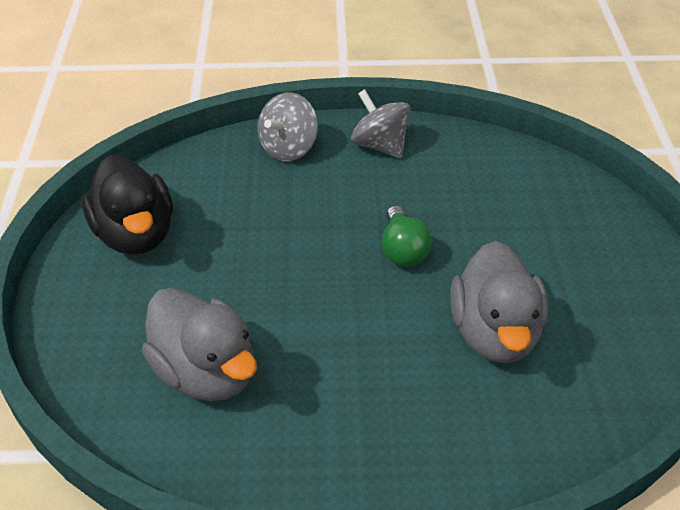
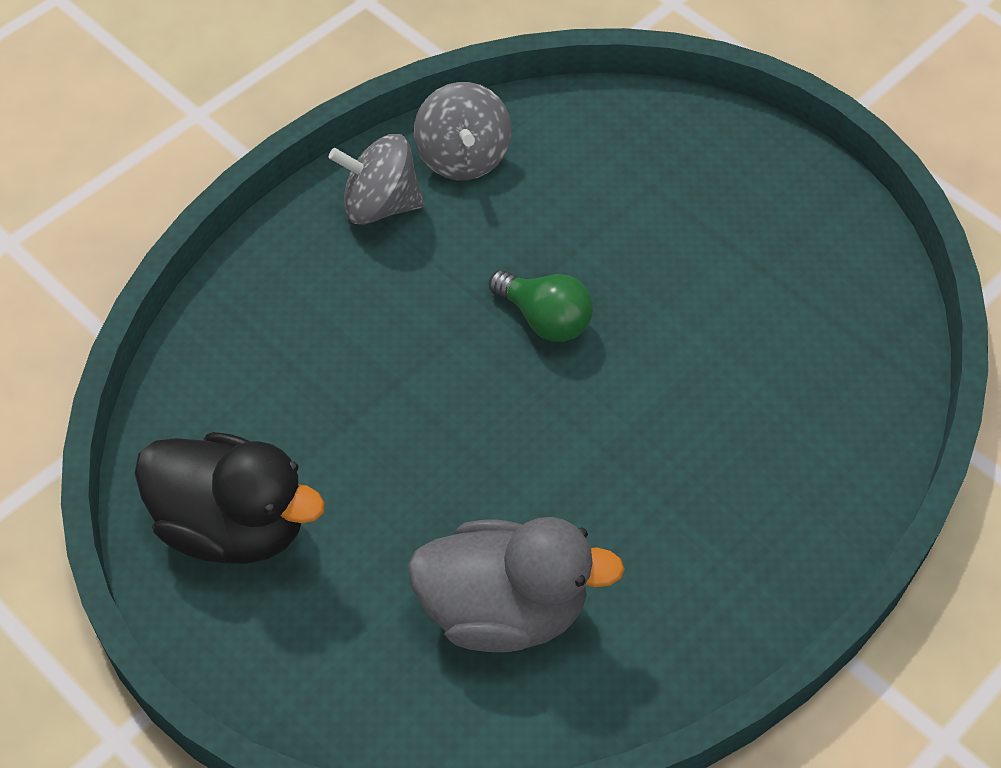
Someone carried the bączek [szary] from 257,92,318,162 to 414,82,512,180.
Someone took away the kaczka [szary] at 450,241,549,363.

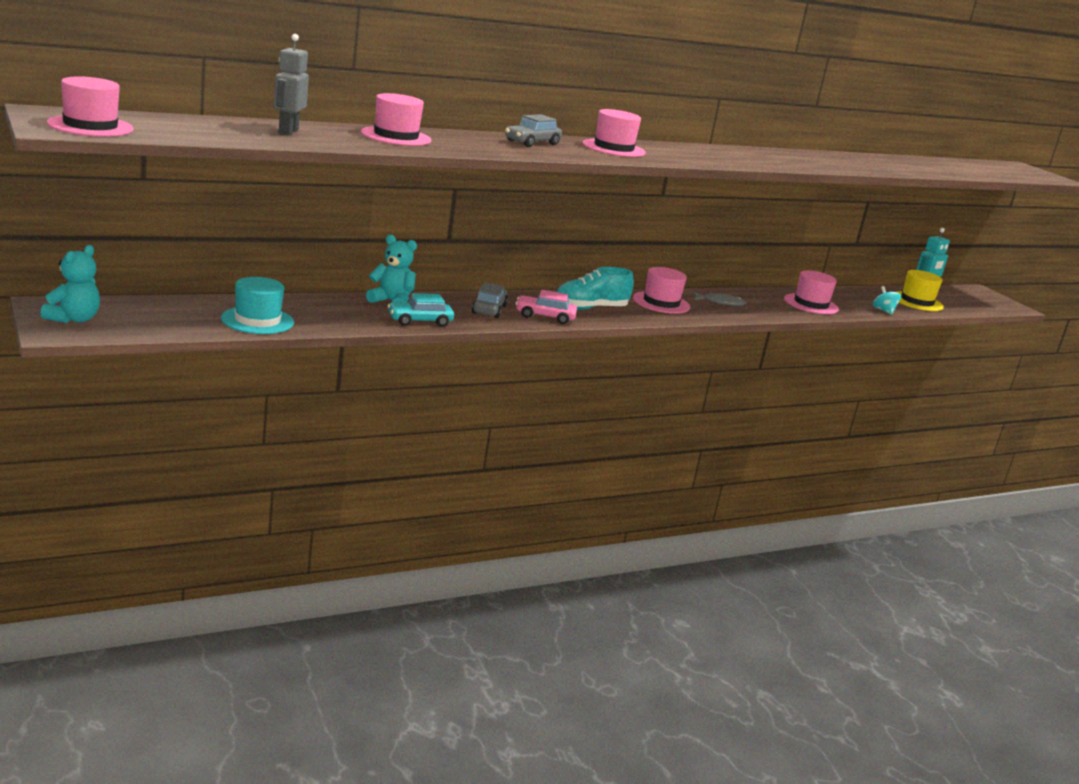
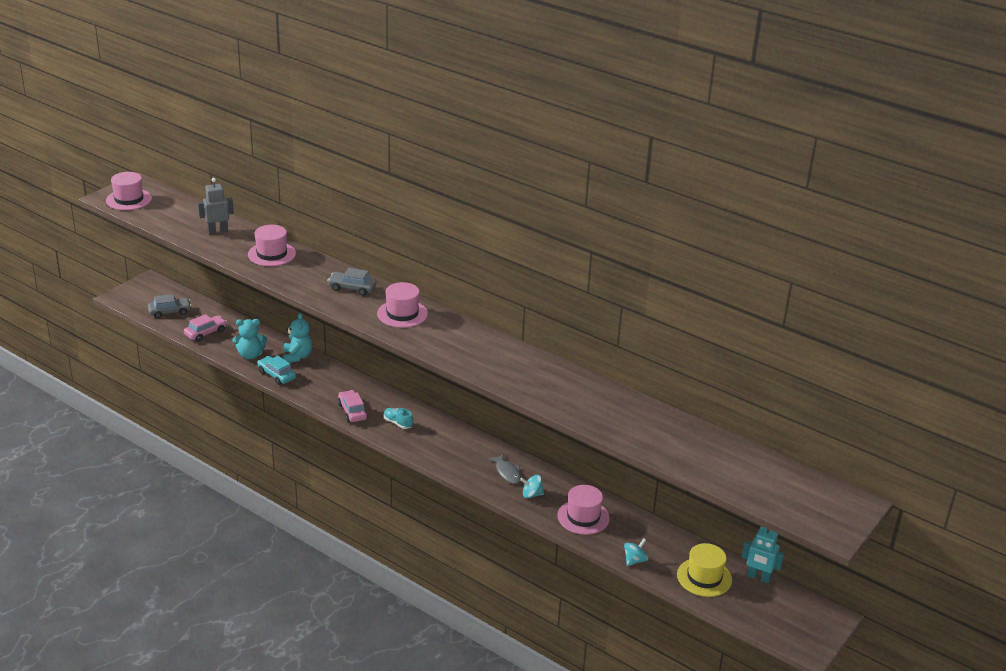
Someone carried the miś [turkusowy] from 40,245,100,323 to 232,319,267,359.
Someone swapped the kapelusz [turkusowy] at 221,277,294,334 for the samochód [różowy] at 184,314,227,342.
Someone carried the samochód [szary] from 472,282,508,318 to 148,294,192,318.
Someone scaled the but [turkusowy] at 557,267,634,310 by 0.57.
Someone took away the kapelusz [różowy] at 633,267,690,314.
Someone put down the bączek [turkusowy] at 520,475,544,498.

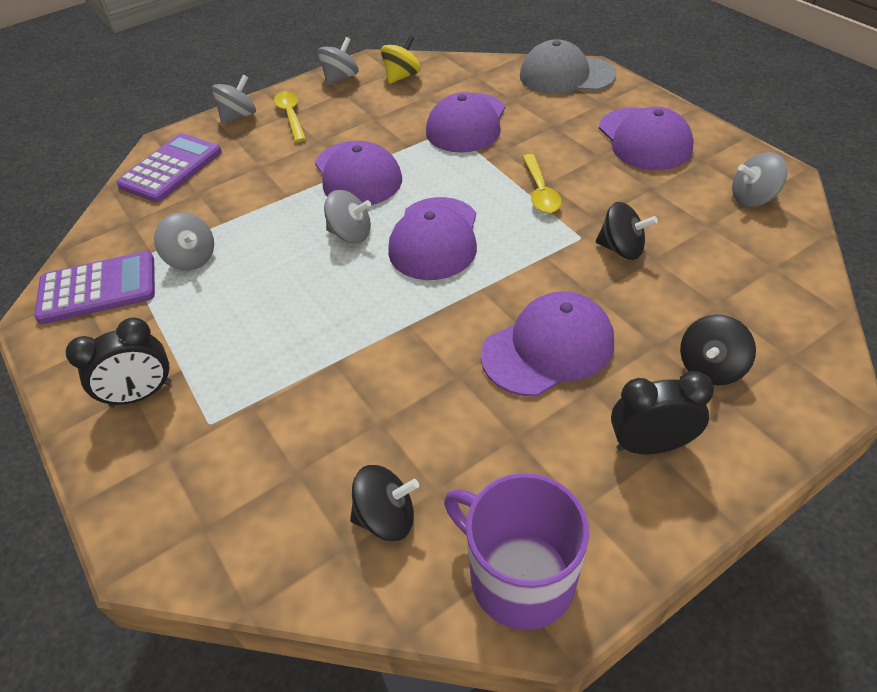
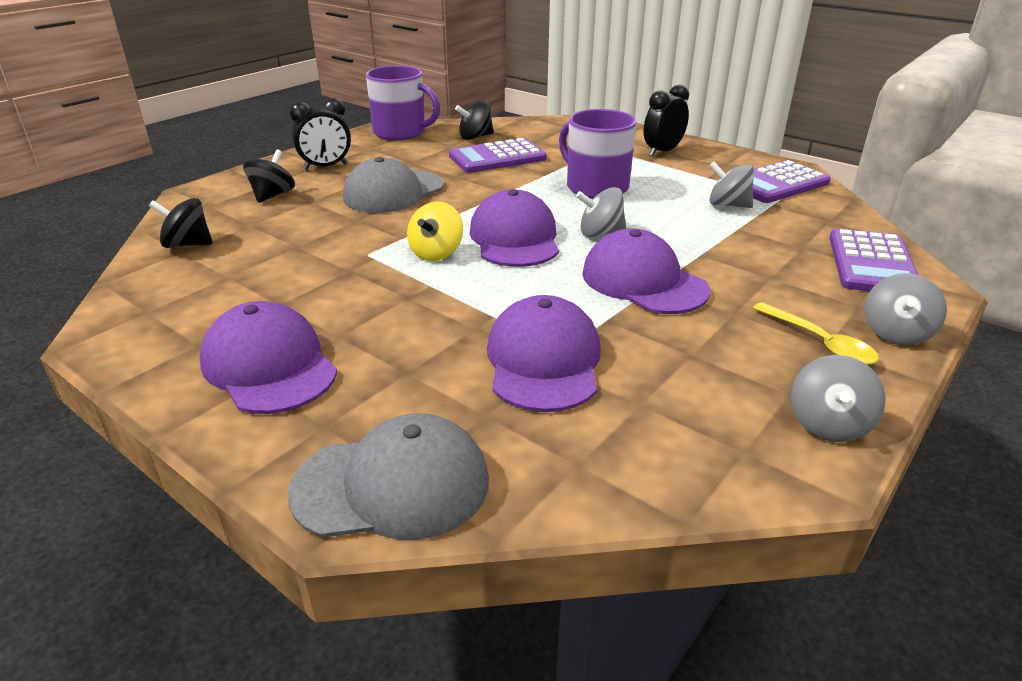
Someone carried the bączek [żółty] from 381,35,421,84 to 407,202,463,261.
Someone repainted the czapka [fioletowy] at 481,291,614,397, which became the czapka [szary] at 343,157,444,213.
Someone took away the łyżka [żółty] at 523,154,562,213.
Someone carried the bączek [czarny] from 596,202,658,260 to 149,198,213,248.
Someone took away the bączek [szary] at 732,152,787,207.
Someone put down the kalkulator [fioletowy] at 449,138,547,173.
Someone put down the kubek [fioletowy] at 559,109,637,199.

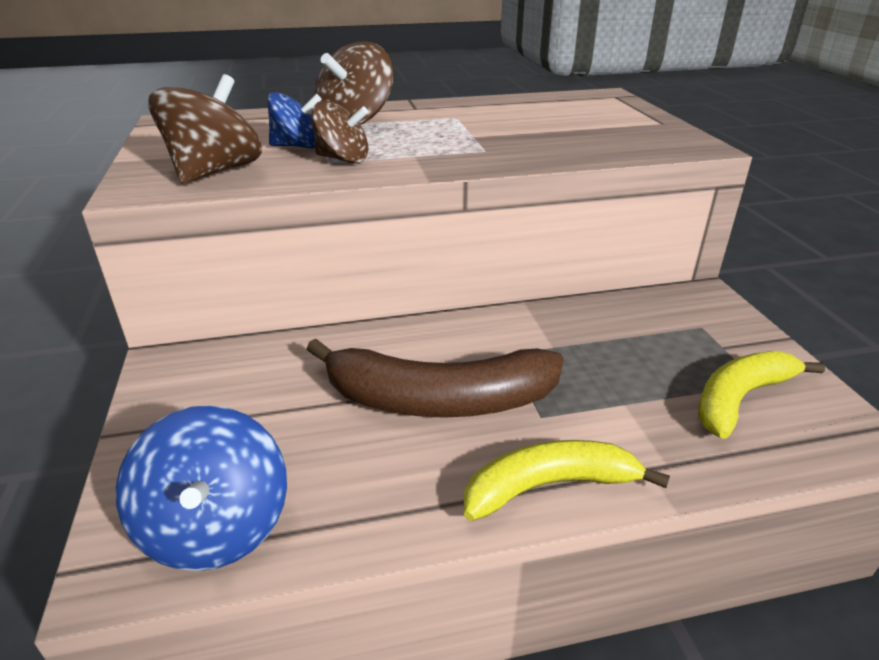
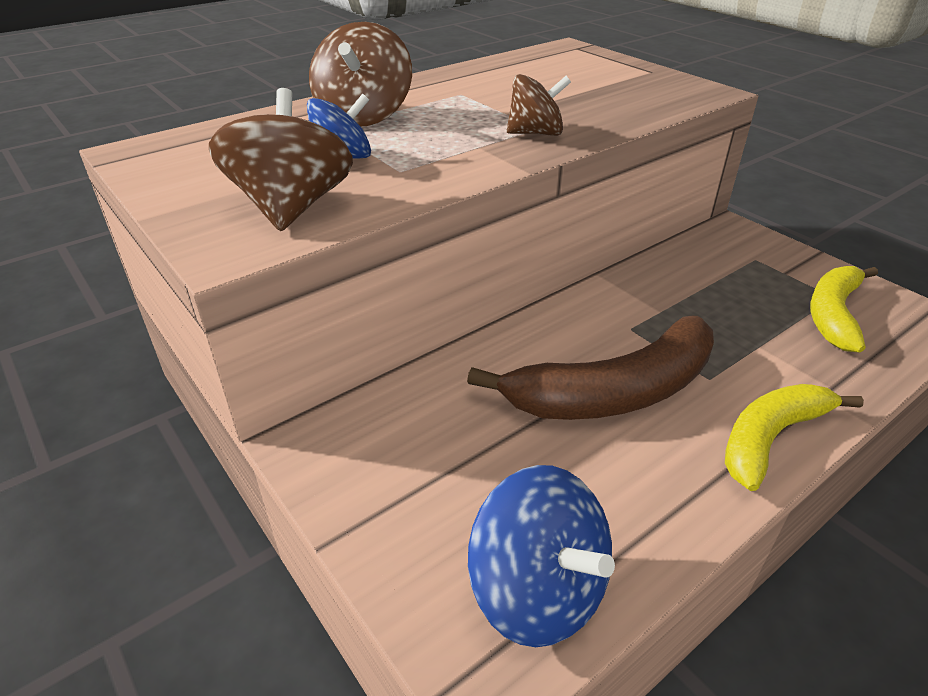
Someone carried the bączek [brązowy] from 312,101,368,163 to 507,74,571,136.

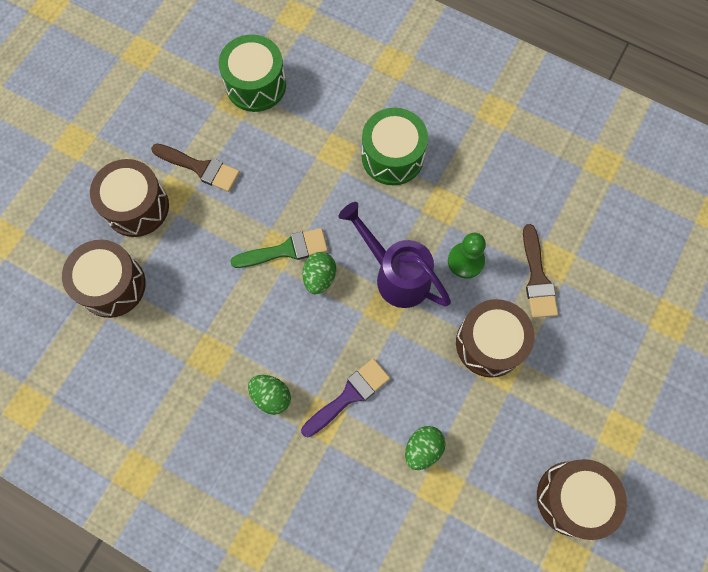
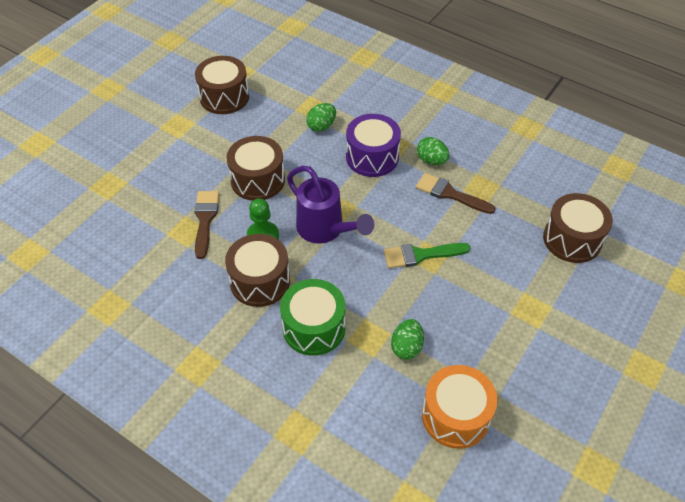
Someone carried the bęben [brązowy] from 90,159,169,237 to 225,234,290,307.
Someone carried the pędzel [brązowy] from 151,144,240,192 to 416,173,496,214.
Someone repainted the bęben [zielony] at 219,34,286,112, which became the bęben [pomarańczowy] at 422,365,497,449.
Someone swapped the pędzel [fioletowy] at 301,359,390,438 for the bęben [fioletowy] at 346,114,401,177.
Someone carried the jajko [zielony] from 302,252,336,294 to 391,319,424,360.

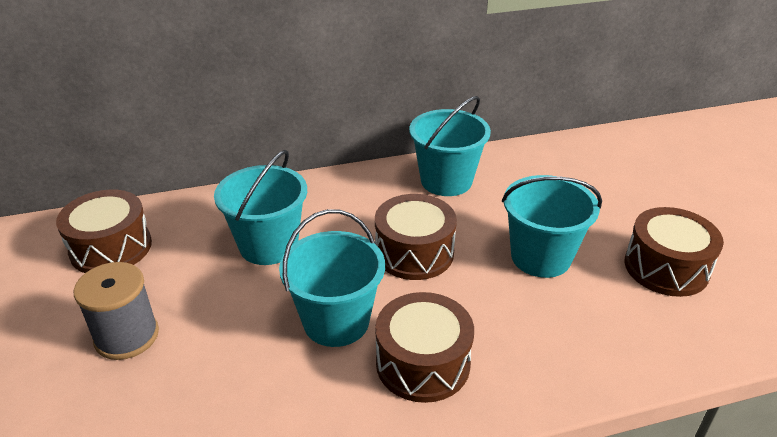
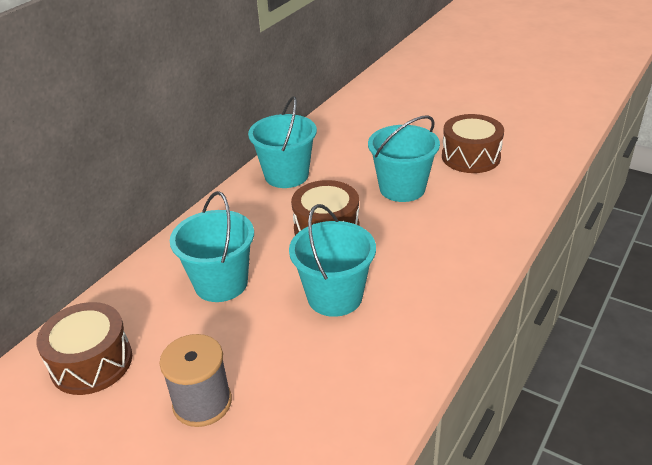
Someone took away the bęben [brązowy] at 375,292,474,403.

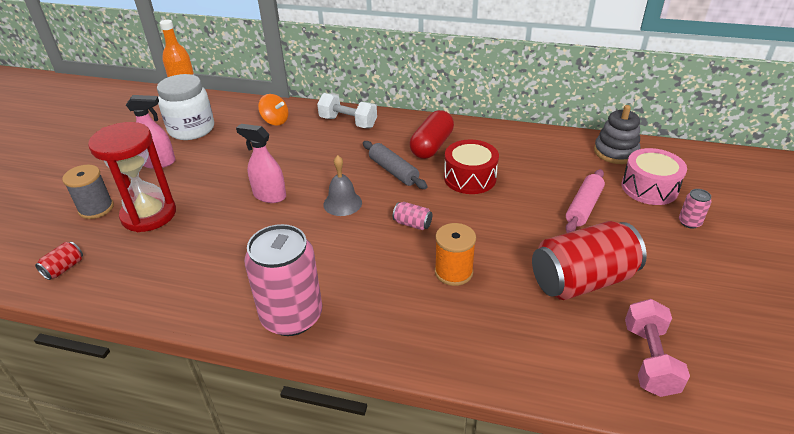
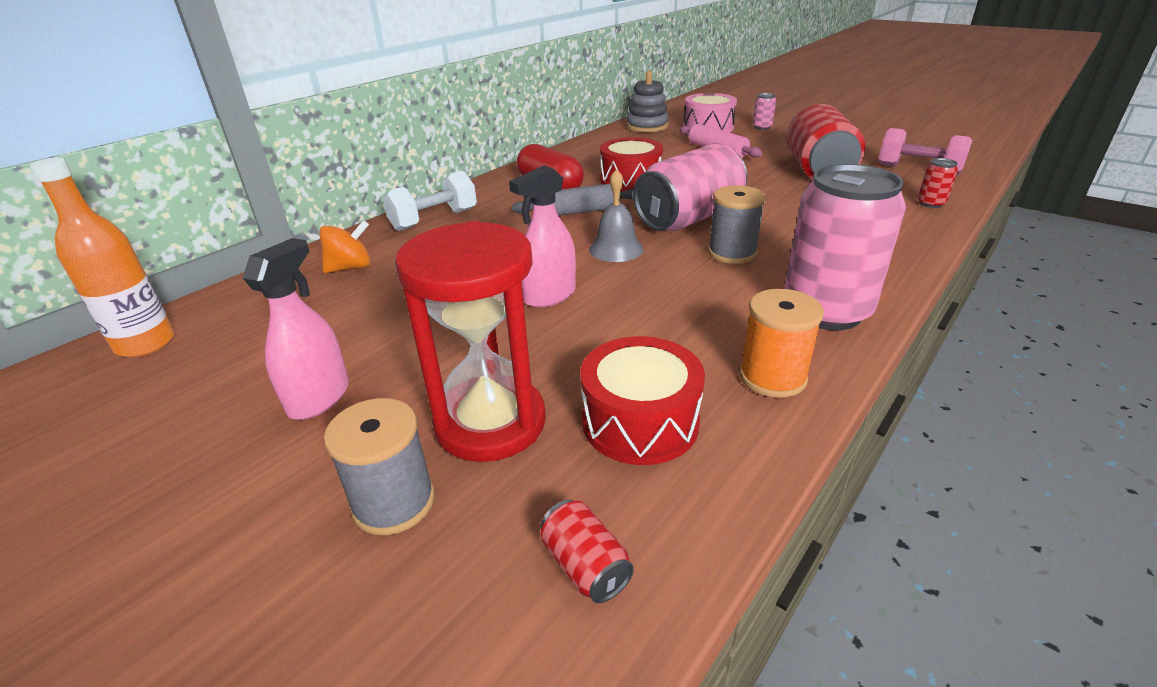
Someone took away the słoik [biały] at 157,74,214,140.
Someone scaled the puszka [różowy] at 393,202,432,230 by 2.41.
Someone carried the szpulka [pomarańczowy] from 435,223,476,286 to 739,289,824,398.
Someone put down the bęben [czerwony] at 580,336,705,465.
Someone put down the szpulka [szary] at 708,185,766,264.
Someone put down the puszka [czerwony] at 917,158,958,208.

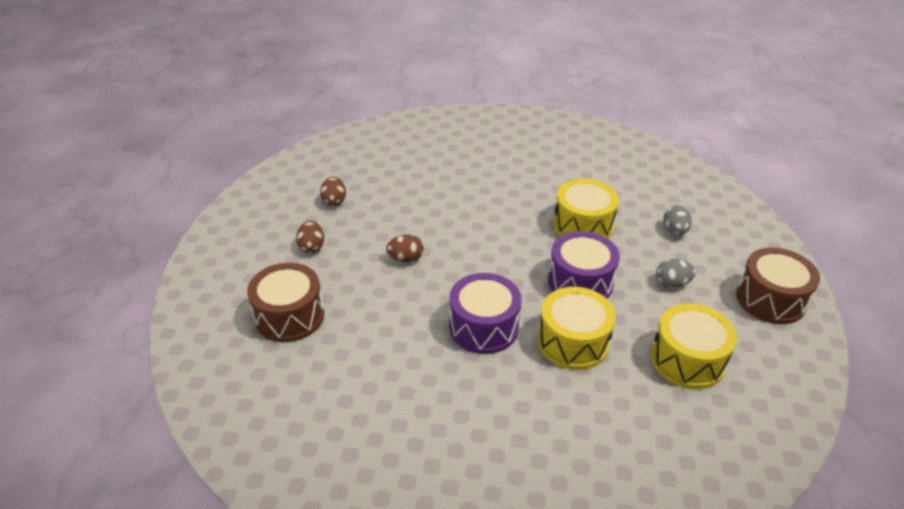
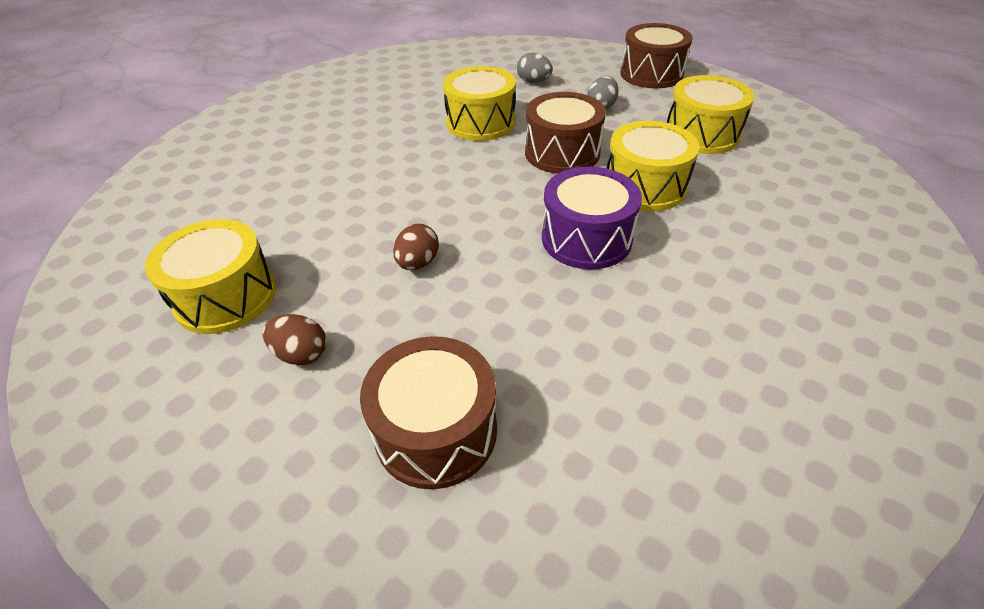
Someone swapped the jajko [brązowy] at 320,177,346,206 for the bęben [żółty] at 145,219,276,334.
Someone repainted the bęben [fioletowy] at 548,231,620,298, which became the bęben [brązowy] at 525,92,606,174.

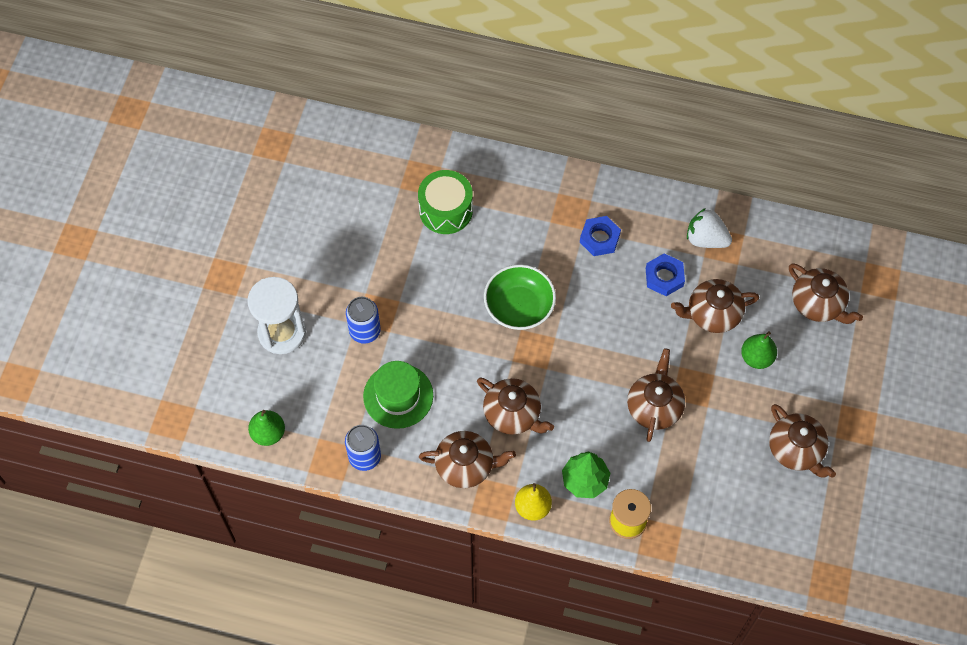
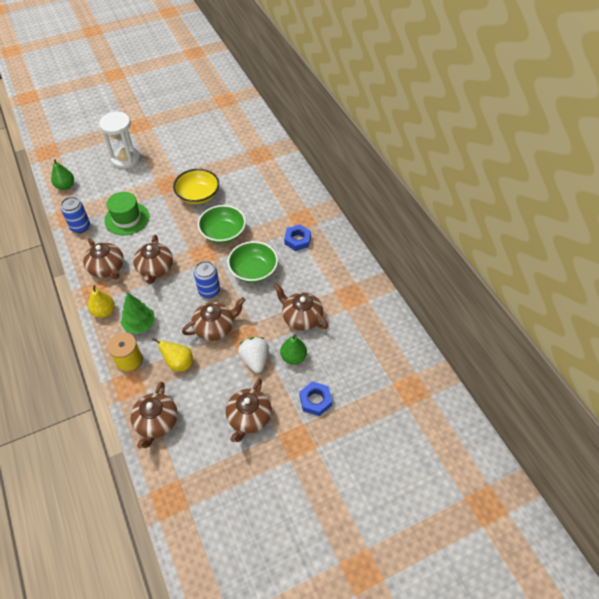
Someone carried the puszka [niebieski] from 346,297,381,344 to 194,261,220,298.
Someone took away the bęben [zielony] at 418,170,473,234.
Someone carried the nakrętka [niebieski] from 646,253,685,296 to 300,381,332,416.
Someone carried the truskawka [biały] from 687,208,732,248 to 238,337,269,373.
Someone carried the imbryk [brązowy] from 789,263,863,324 to 130,382,178,449.
Someone put down the gruszka [żółty] at 152,338,193,372.
Someone put down the miska [żółty] at 173,169,219,204.
Someone put down the miska [zielony] at 228,241,278,283.

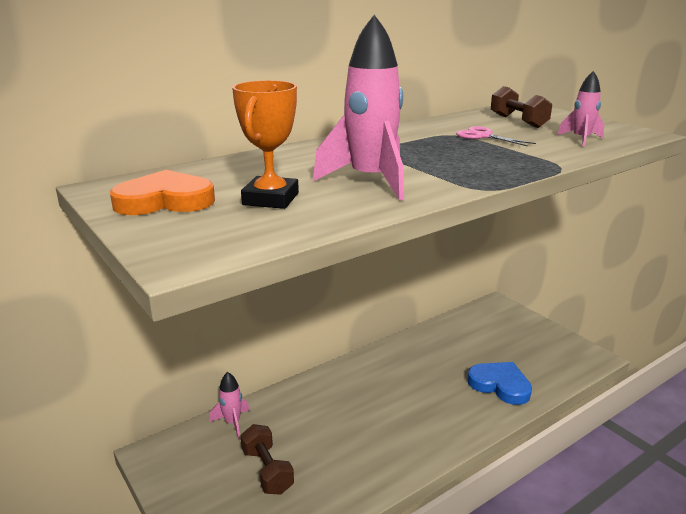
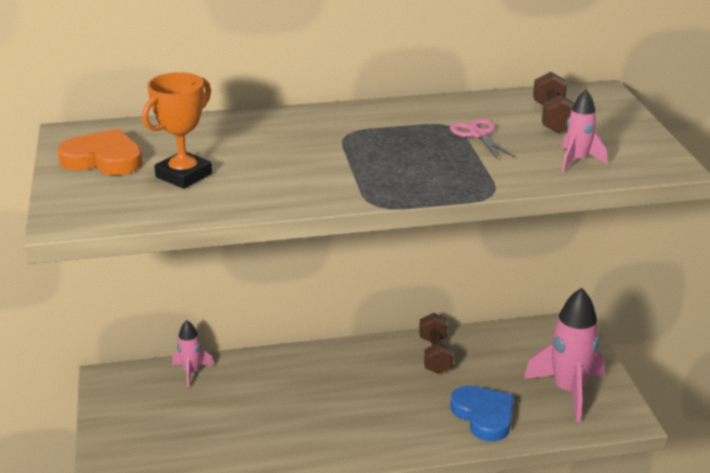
Someone carried the hantel [brązowy] from 240,424,294,495 to 419,313,454,374.
Someone carried the rakieta [różowy] from 313,15,404,201 to 524,288,605,422.

